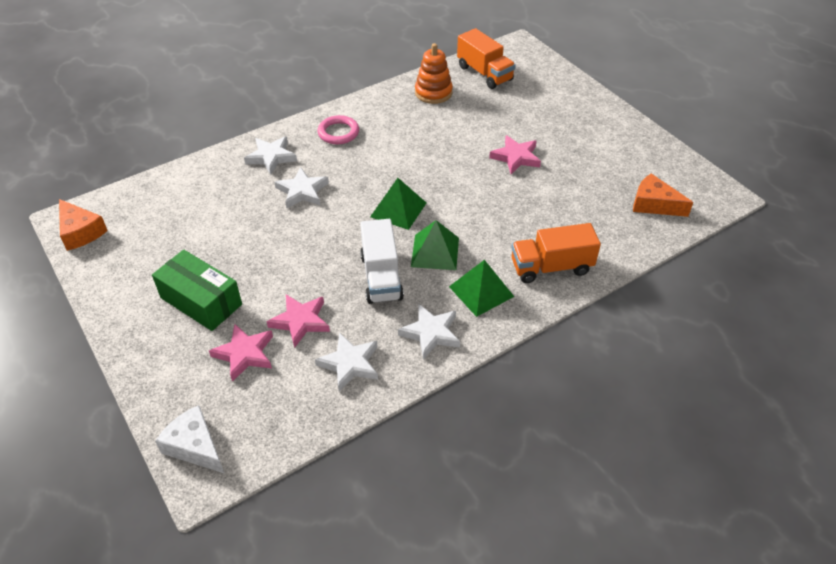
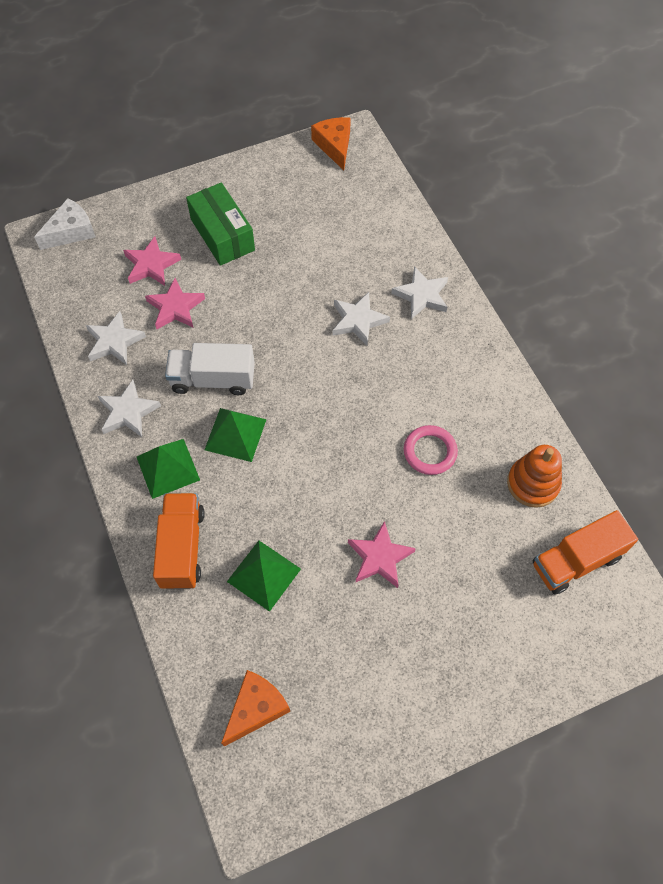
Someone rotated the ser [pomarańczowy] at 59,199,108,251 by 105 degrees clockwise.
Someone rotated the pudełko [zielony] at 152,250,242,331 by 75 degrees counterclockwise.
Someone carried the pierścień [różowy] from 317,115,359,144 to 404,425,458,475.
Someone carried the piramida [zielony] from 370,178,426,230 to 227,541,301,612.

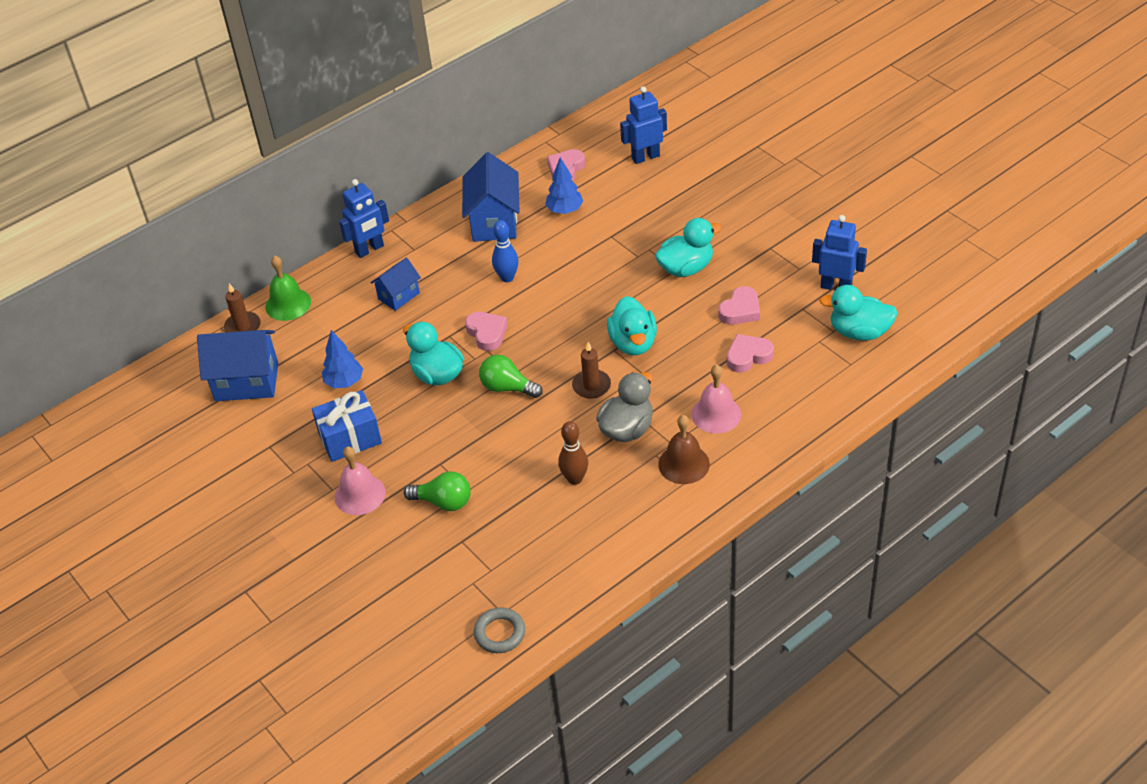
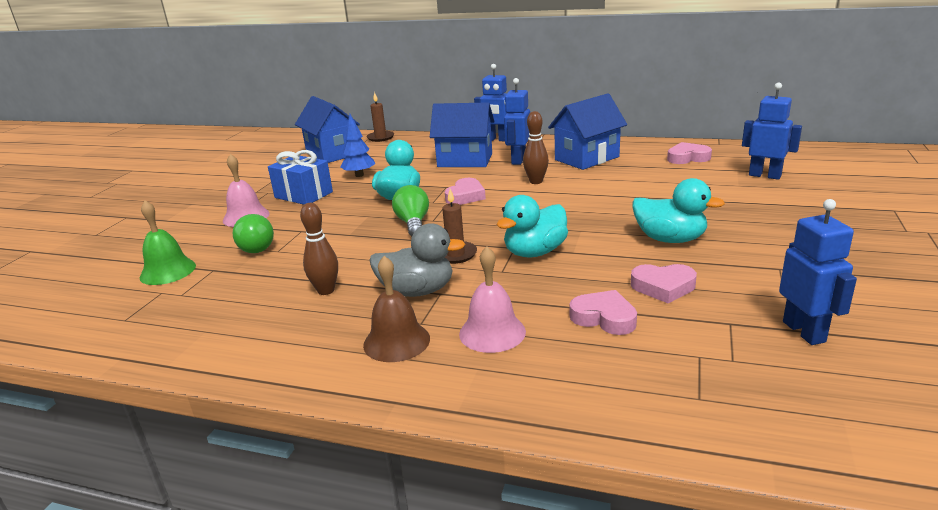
Someone carried the dzwonek [zielony] from 266,256,311,321 to 140,200,196,285.
Someone scaled the domek [niebieski] at 371,258,421,311 by 1.71.
Someone took away the pierścień [szary] at 474,607,525,653.
Someone repainted the kręgiel [niebieski] at 492,220,519,282, which became the kręgiel [brązowy] at 523,111,549,184.
Someone took away the drzewko [niebieski] at 545,157,583,214.
Someone took away the kaczka [turkusowy] at 819,285,898,340.
Someone put down the robot [niebieski] at 504,78,530,165.

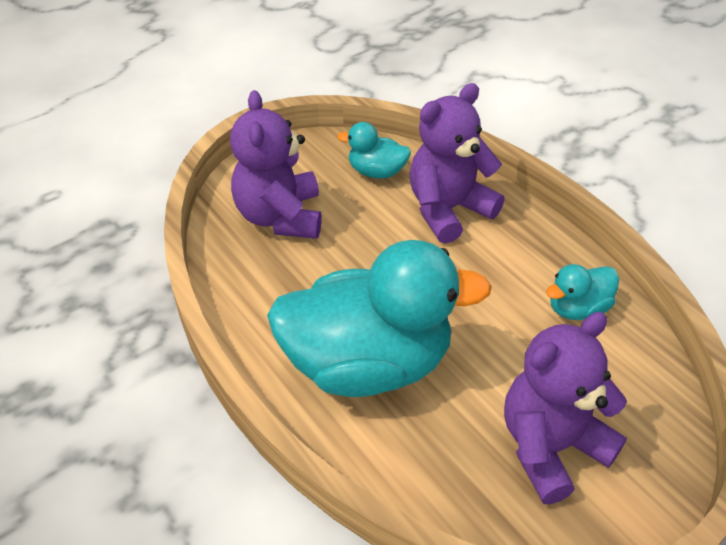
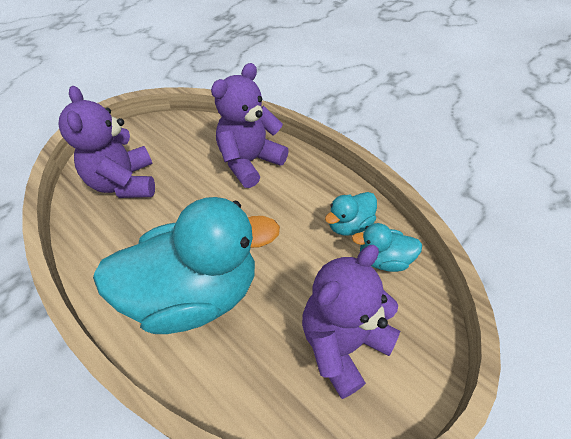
Someone carried the kaczka [turkusowy] from 337,122,411,179 to 352,223,422,272.

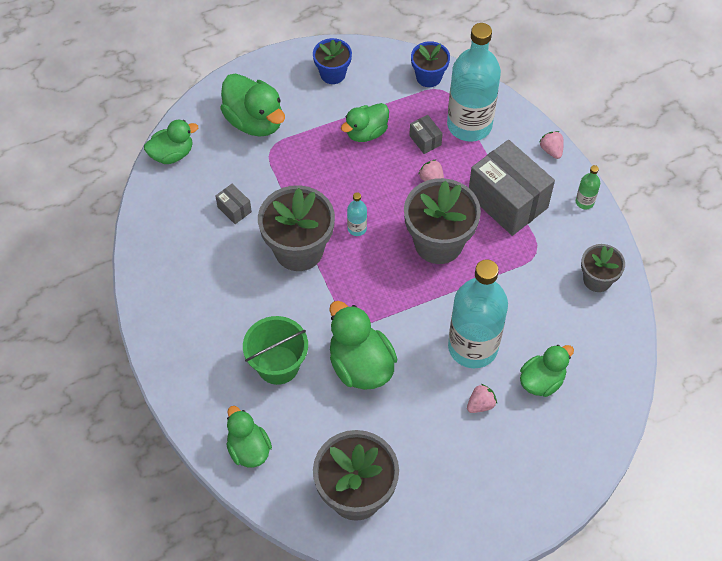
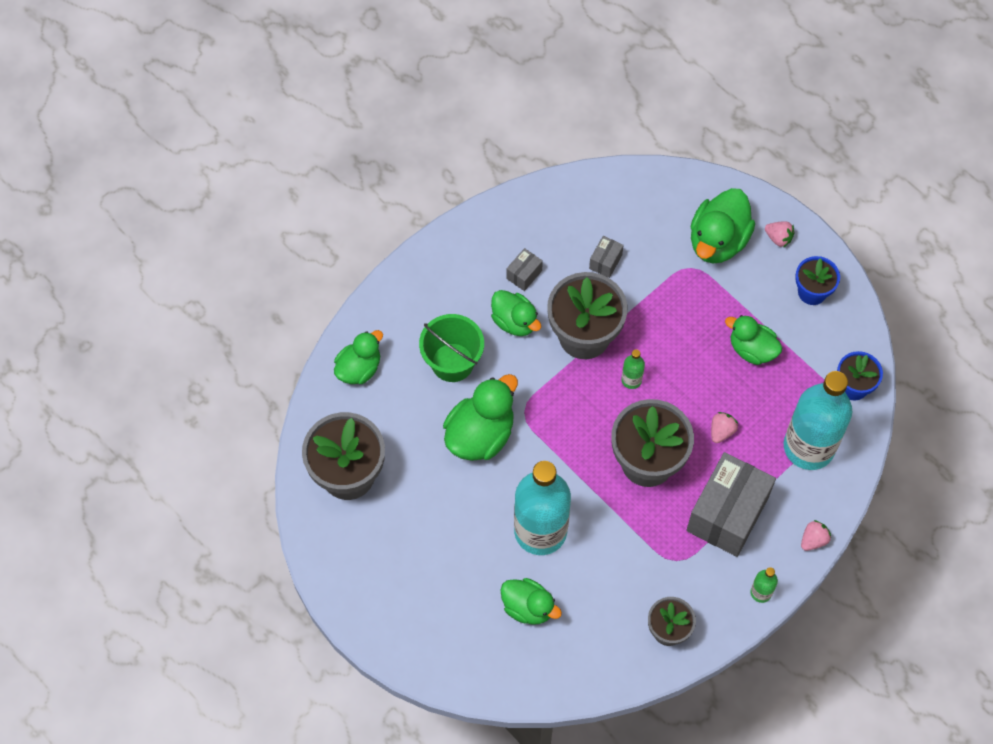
Someone carried the kaczka [zielony] from 144,120,198,164 to 491,290,541,336.
Someone repainted the butelka [turkusowy] at 347,192,367,236, which became the butelka [zielony] at 621,349,645,389.
Someone carried the pudełko [szary] from 409,115,443,154 to 506,248,543,291.
Someone carried the truskawka [różowy] from 467,384,497,413 to 765,221,795,248.

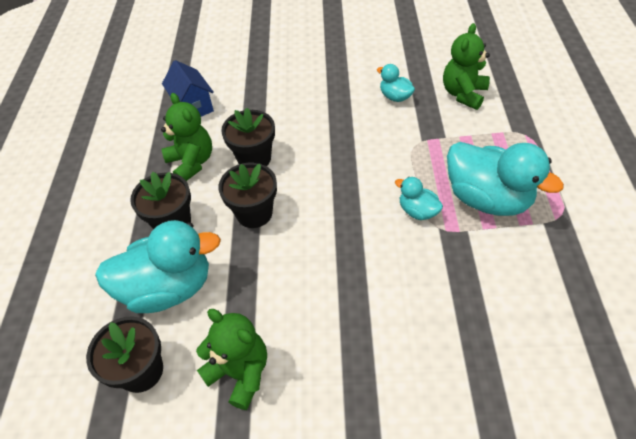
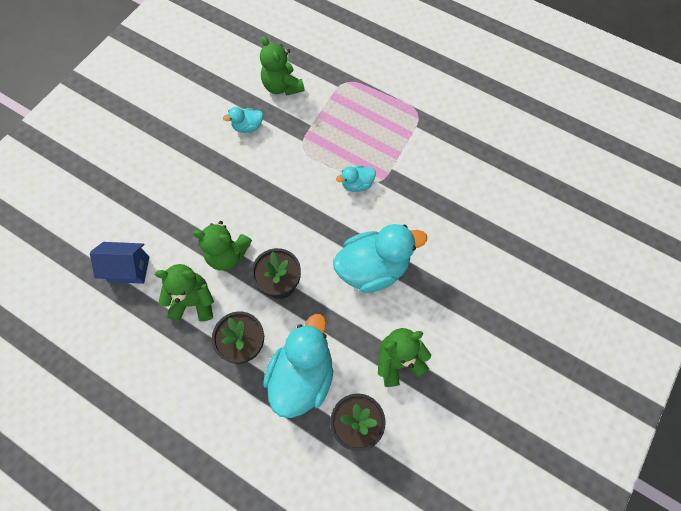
Someone swapped the doniczka [czarny] at 221,108,275,166 for the miś [zielony] at 192,221,252,271.
Someone carried the kaczka [turkusowy] from 447,142,564,216 to 333,224,427,293.

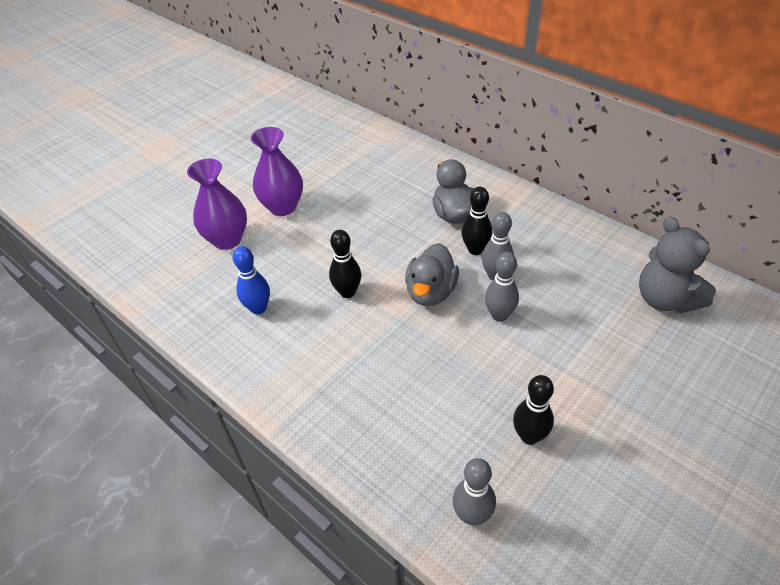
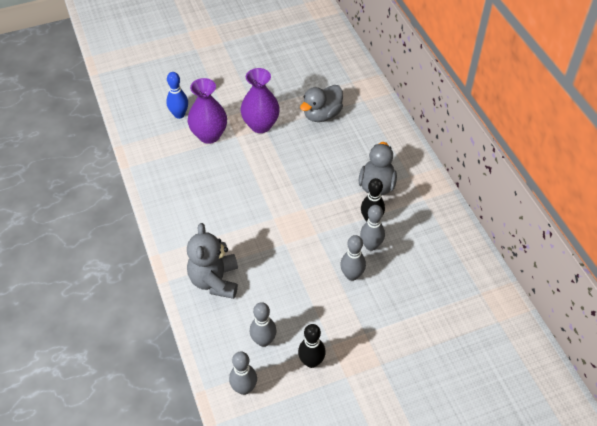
Someone carried the kręgiel [niebieski] from 233,246,270,314 to 166,72,188,119.
Someone took away the kręgiel [czarny] at 329,230,361,298.
Someone carried the kaczka [szary] from 405,243,459,306 to 300,85,343,122.
Someone carried the miś [szary] from 639,217,716,313 to 187,223,238,299.
Someone put down the kręgiel [szary] at 250,302,277,347.

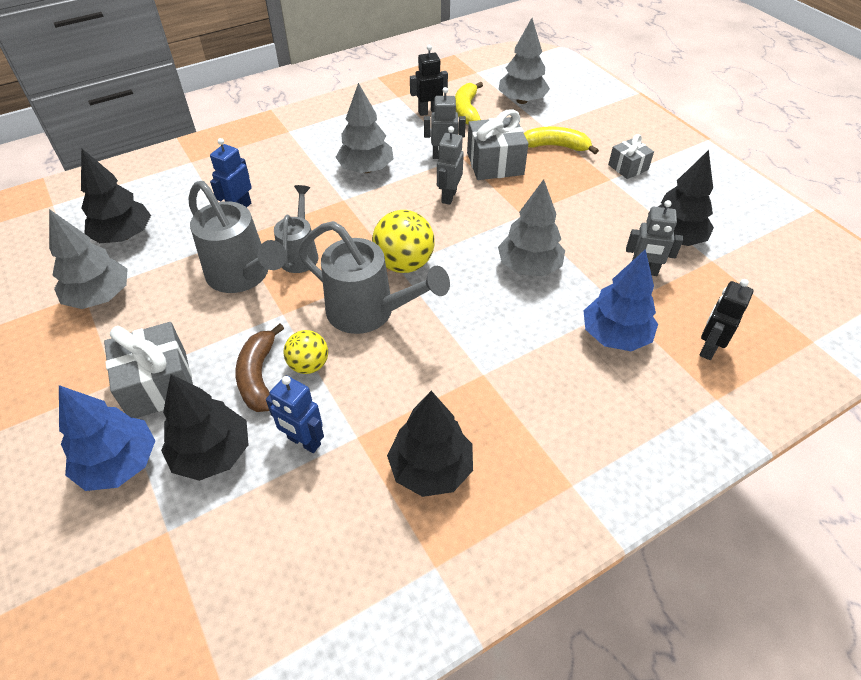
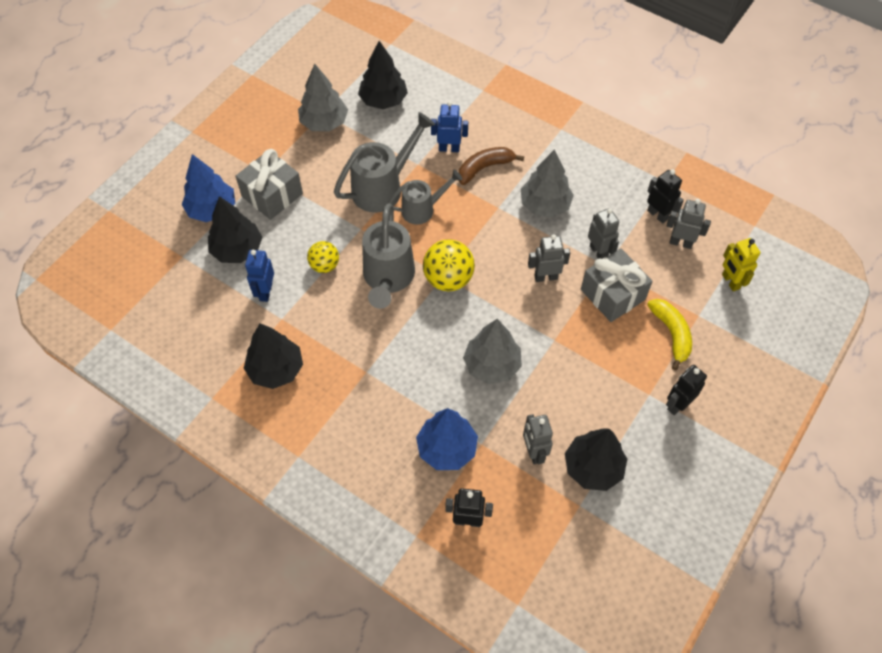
Someone rotated the konewka [szary] at 188,181,287,293 by 150 degrees counterclockwise.
Someone carried the banan [brązowy] from 235,324,284,412 to 459,147,524,185.
Someone swapped the banan [żółty] at 455,82,483,125 for the robot [szary] at 667,199,711,249.
Someone swapped the drzewko [szary] at 498,18,550,104 for the robot [żółty] at 722,238,760,291.
Someone swapped the prezent [szary] at 608,134,654,179 for the robot [czarny] at 666,365,707,415.

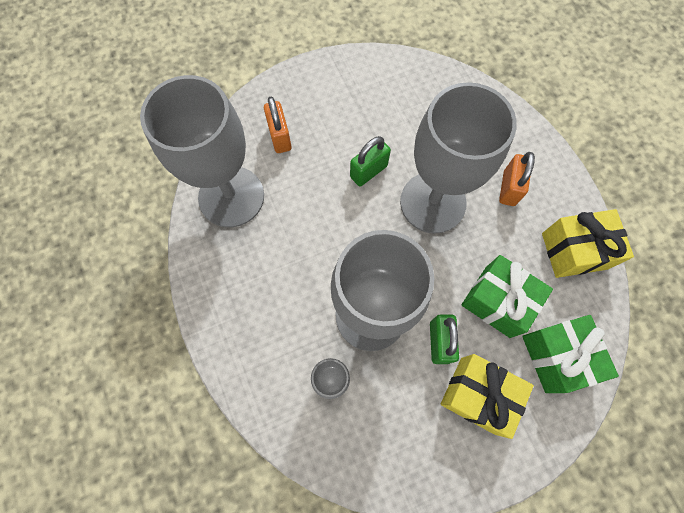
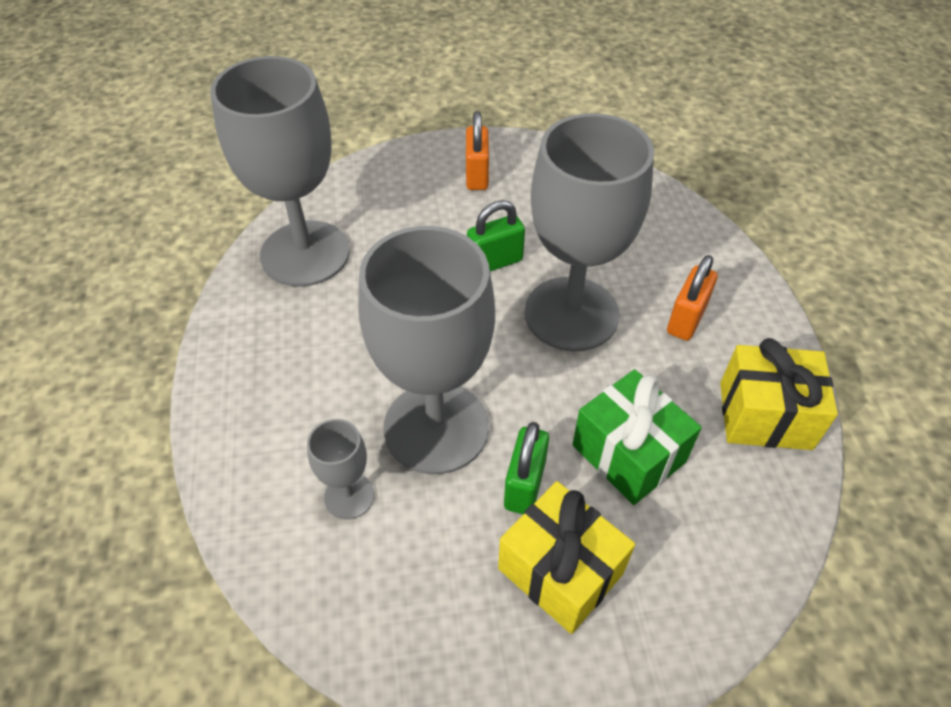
Someone carried the kłódka [pomarańczowy] from 264,97,292,153 to 466,111,489,190.
Someone took away the prezent [zielony] at 522,315,619,393.

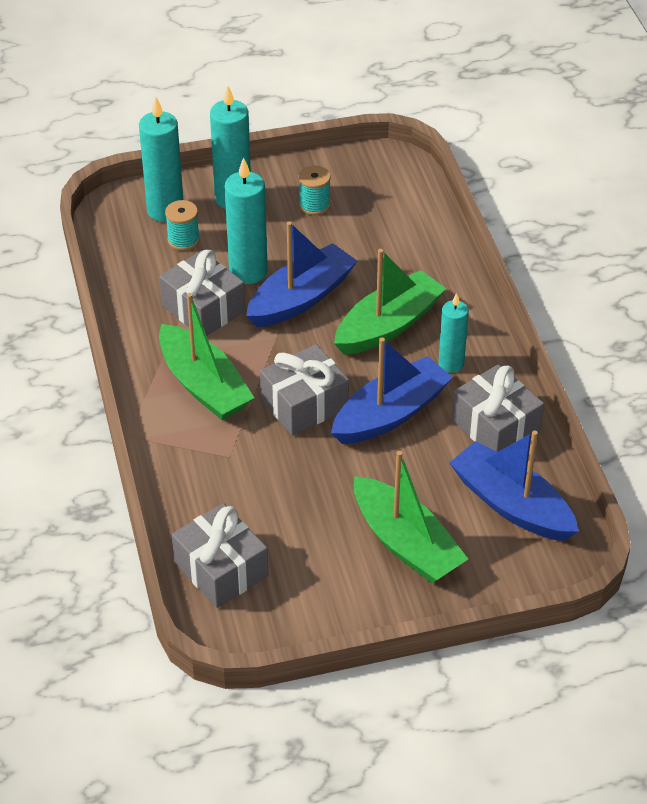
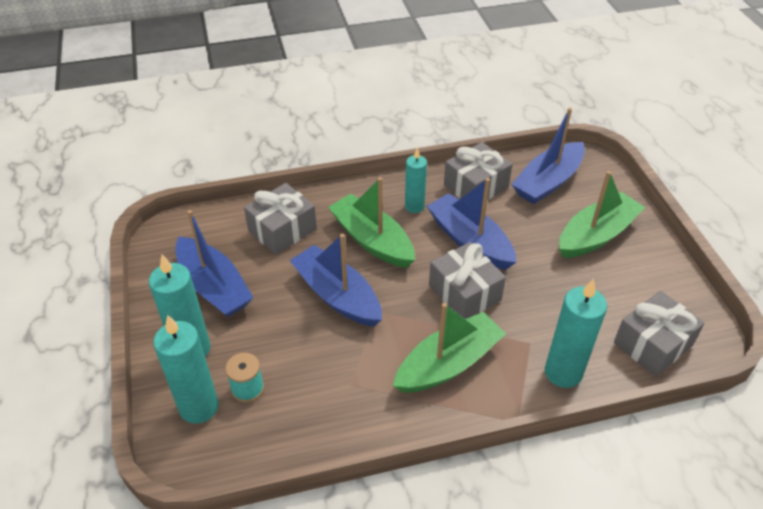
Someone carried the prezent [szary] from 159,250,245,336 to 244,183,317,255.
Someone carried the świeca [turkusowy] from 225,157,268,284 to 545,278,607,388.
Someone swapped the szpulka [turkusowy] at 299,165,331,215 for the łódka [niebieski] at 175,210,254,317.

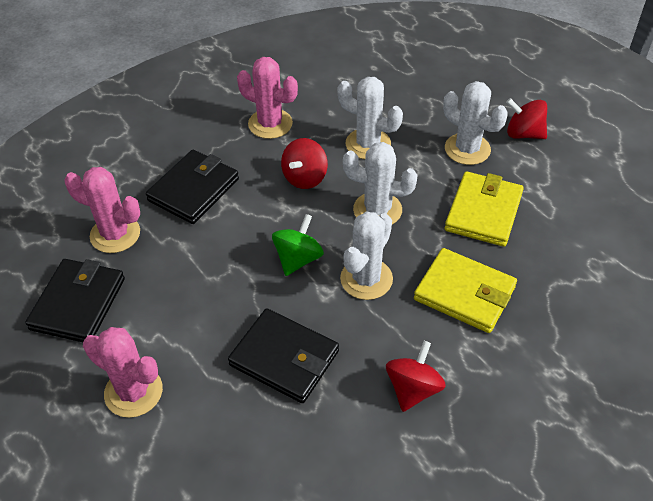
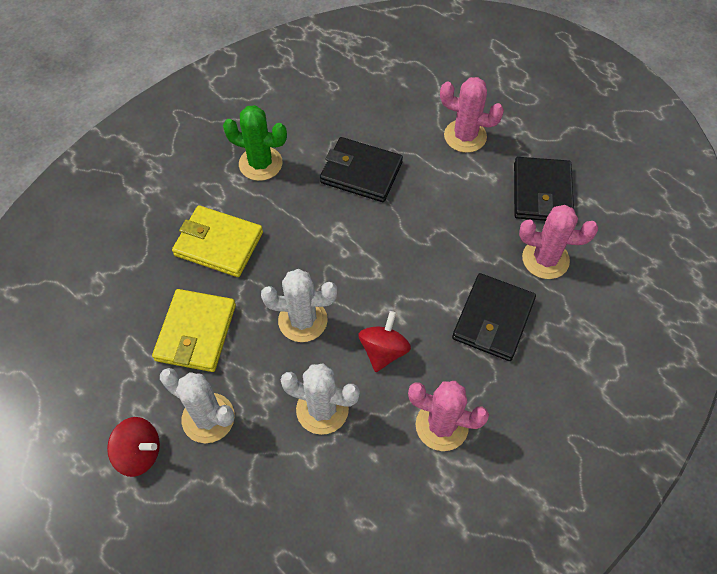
Someone took away the bączek [zielony] at 272,214,324,276.
Someone took away the kaktus [biały] at 340,212,393,300.
Someone swapped the bączek [czerwony] at 386,341,446,412 for the kaktus [zielony] at 223,105,287,181.

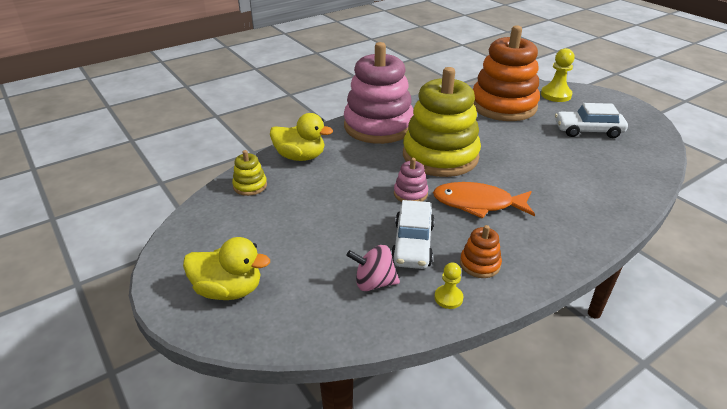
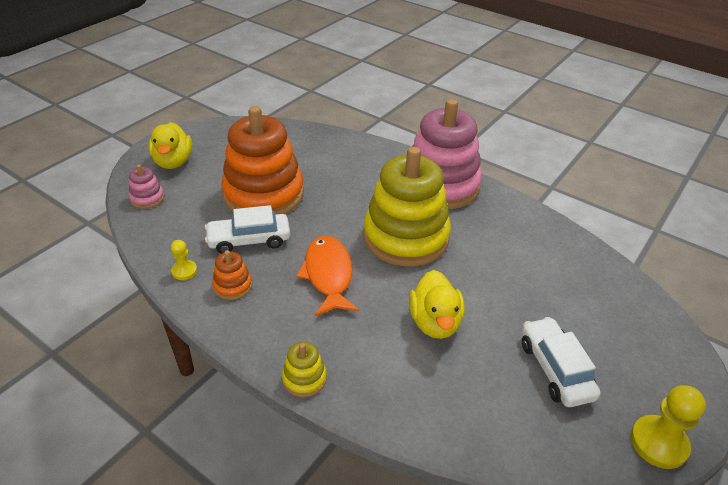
Someone carried the zabawka nakładanka [żółty] from 232,150,267,196 to 282,342,327,397.
Someone carried the kaczka [żółty] from 270,113,333,161 to 409,270,465,339.
Someone took away the bączek [różowy] at 347,245,400,291.
Someone carried the zabawka nakładanka [różowy] from 394,158,428,202 to 129,164,165,209.
Someone carried the zabawka nakładanka [pomarańczowy] from 473,25,540,121 to 221,106,304,215.
Someone carried the pionek [żółty] from 541,48,575,102 to 630,385,706,469.

